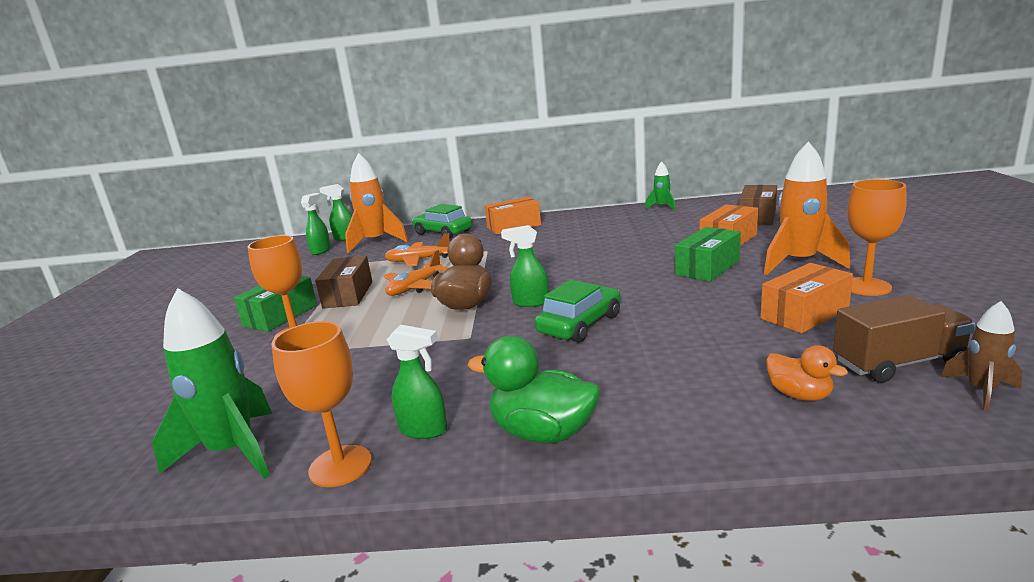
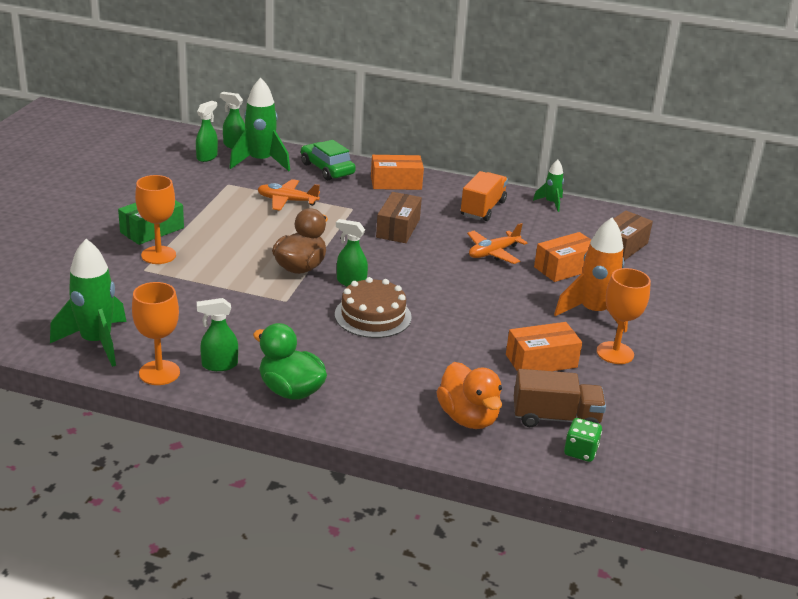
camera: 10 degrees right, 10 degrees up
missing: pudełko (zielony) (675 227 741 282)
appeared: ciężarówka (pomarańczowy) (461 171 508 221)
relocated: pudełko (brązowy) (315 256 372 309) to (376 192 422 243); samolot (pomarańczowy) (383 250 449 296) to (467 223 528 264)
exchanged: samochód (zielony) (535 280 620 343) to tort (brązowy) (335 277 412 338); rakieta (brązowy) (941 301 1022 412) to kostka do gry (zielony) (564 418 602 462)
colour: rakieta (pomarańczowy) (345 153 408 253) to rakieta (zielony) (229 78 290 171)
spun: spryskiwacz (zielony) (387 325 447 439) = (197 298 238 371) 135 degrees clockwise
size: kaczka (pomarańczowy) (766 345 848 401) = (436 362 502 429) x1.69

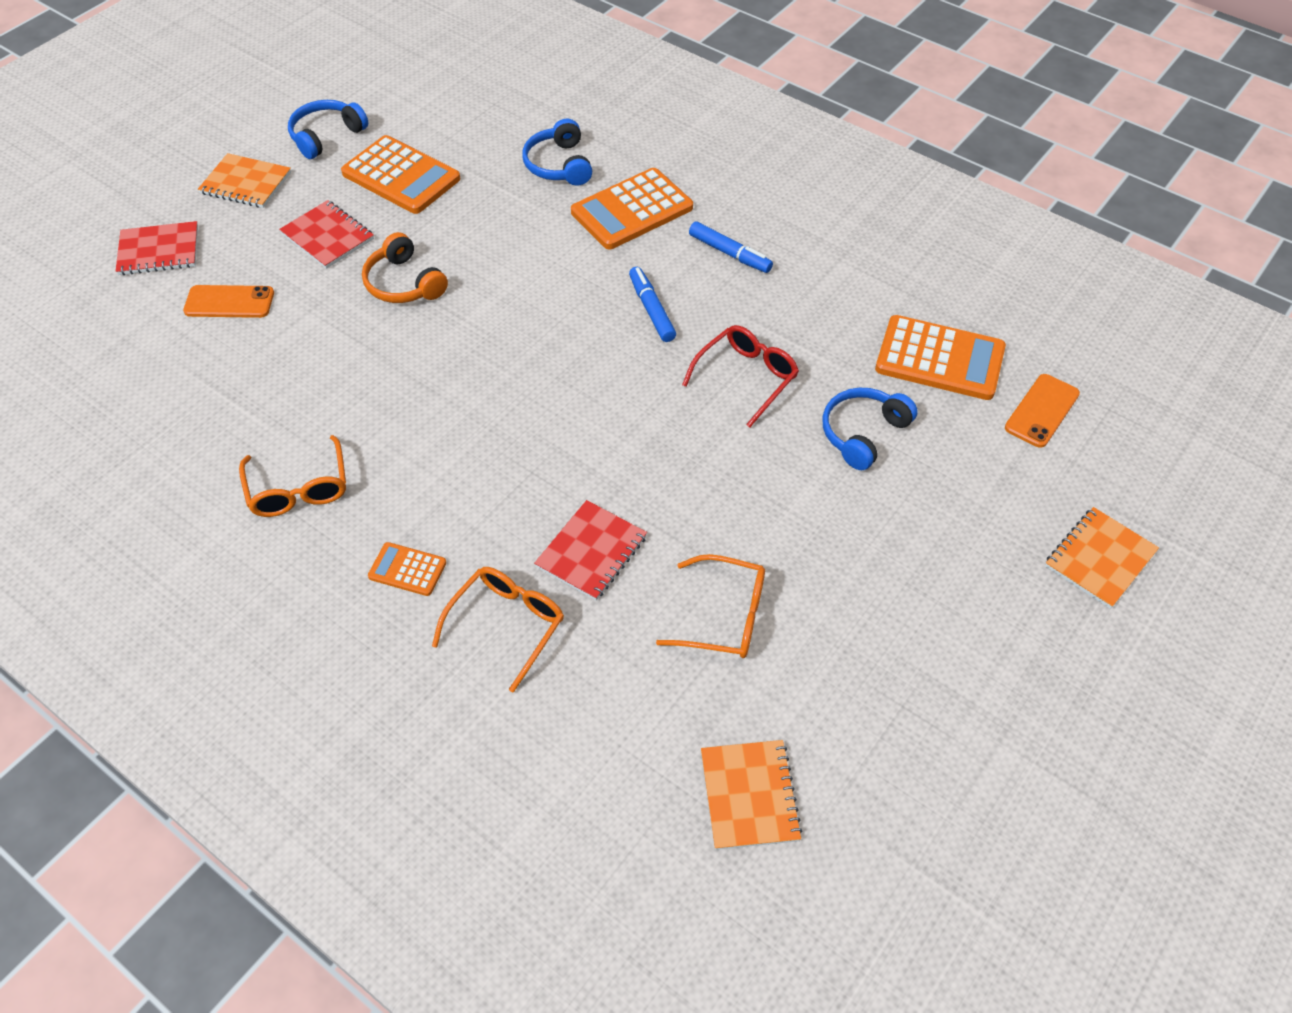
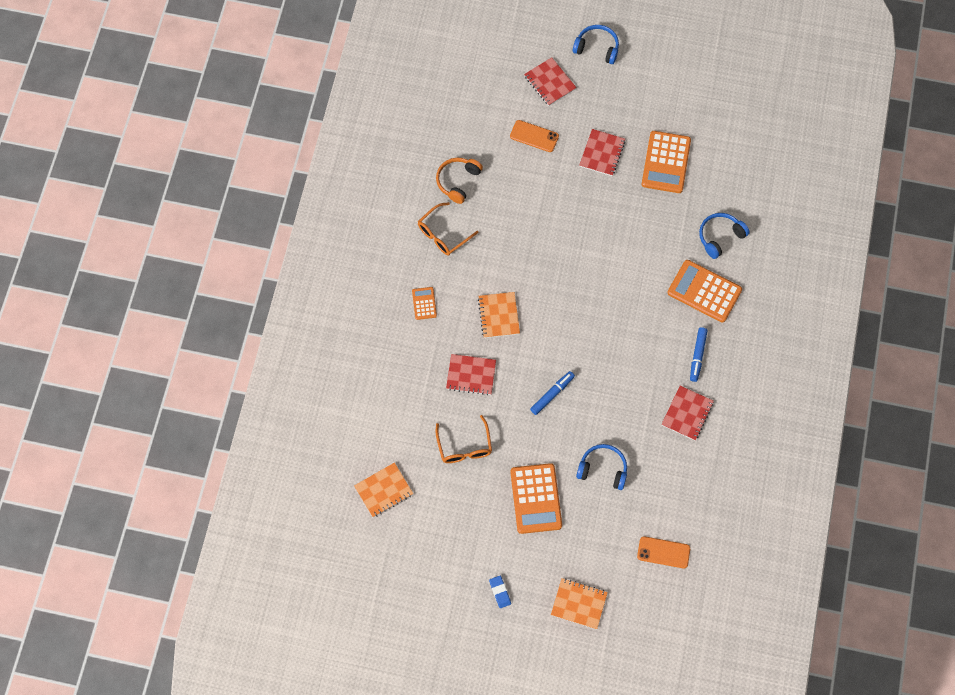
camera: 65 degrees right, 15 degrees up
missing: okulary (pomarańczowy) (432 567 564 693); okulary (czerwony) (682 325 799 428)
appeared: gumka do mazania (niebieski) (489 576 511 608); zeszyt (czerwony) (661 386 714 441)
relocated: zeszyt (pomarańczowy) (198 153 291 208) to (478 292 520 338); słuchawki (niebieski) (288 100 368 159) to (573 25 619 64); słuchawki (pomarańczowy) (362 232 448 303) to (436 158 483 204); flamaster (niebieski) (629 267 676 342) to (530 371 575 415); kalkulator (pomarańczowy) (875 315 1006 400) to (510 463 562 534)
spun: telefon (pomarańczowy) (183 285 274 318) = (510 120 559 152) 45 degrees counterclockwise

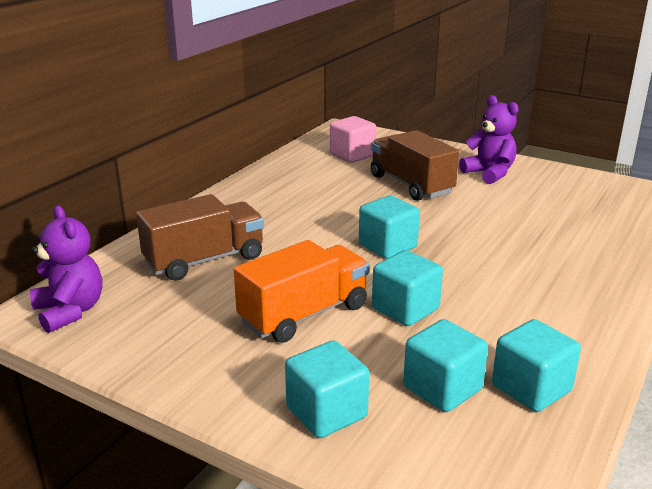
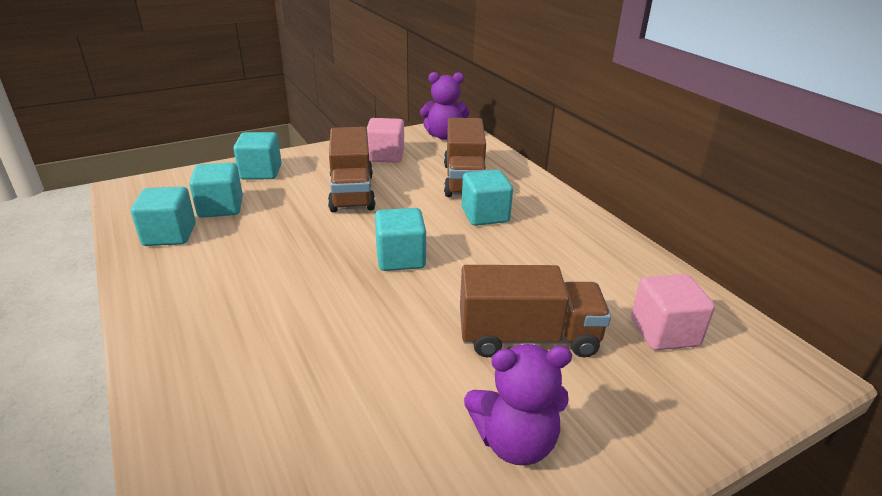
camera: 120 degrees right, 5 degrees up
appeared: sześcian (różowy) (367 118 404 163)
relocated: sześcian (turkusowy) (372 250 443 326) to (461 170 513 226)
colour: ciężarówka (pomarańczowy) (234 240 369 343) to ciężarówka (brązowy) (328 127 375 212)

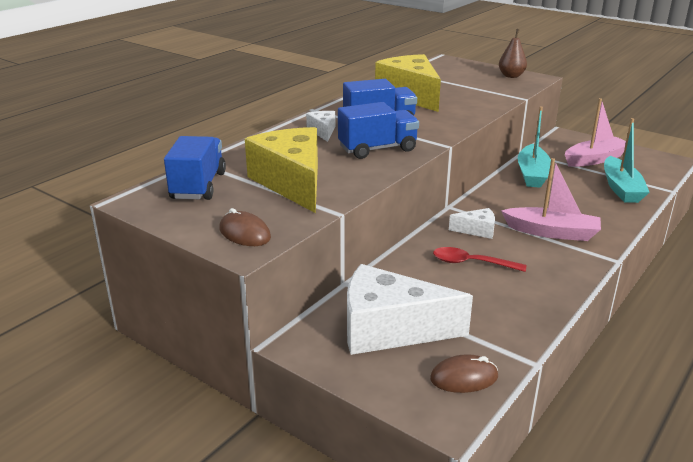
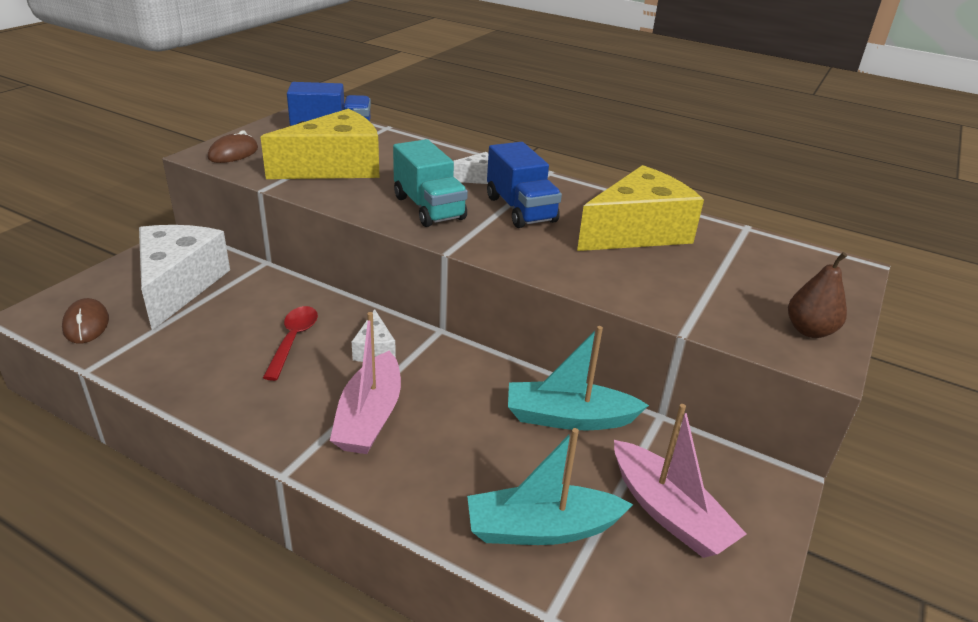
camera: 80 degrees right, 5 degrees up
colour: ciężarówka (niebieski) (338 102 419 159) to ciężarówka (turkusowy) (393 139 468 227)

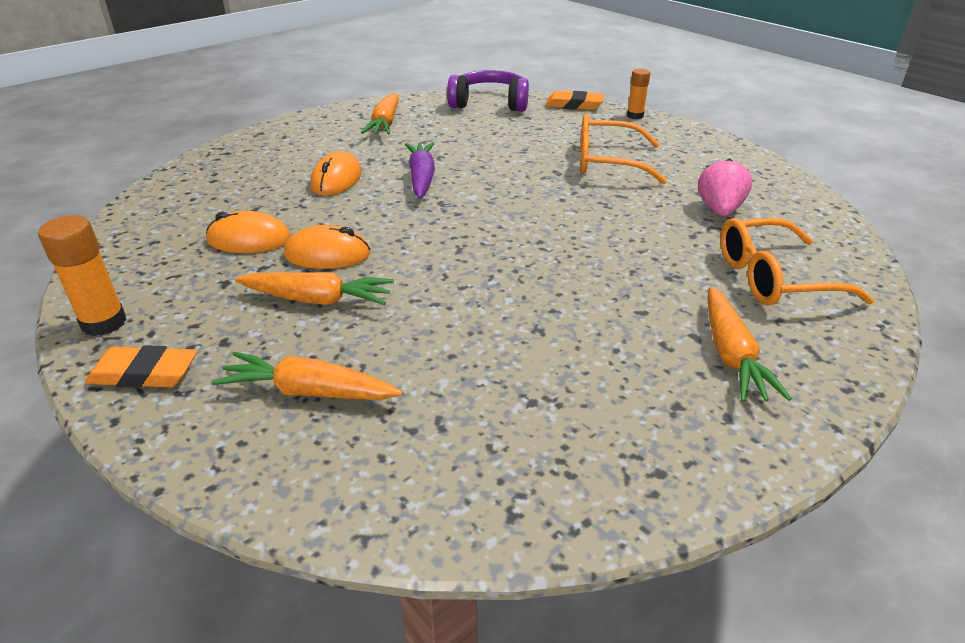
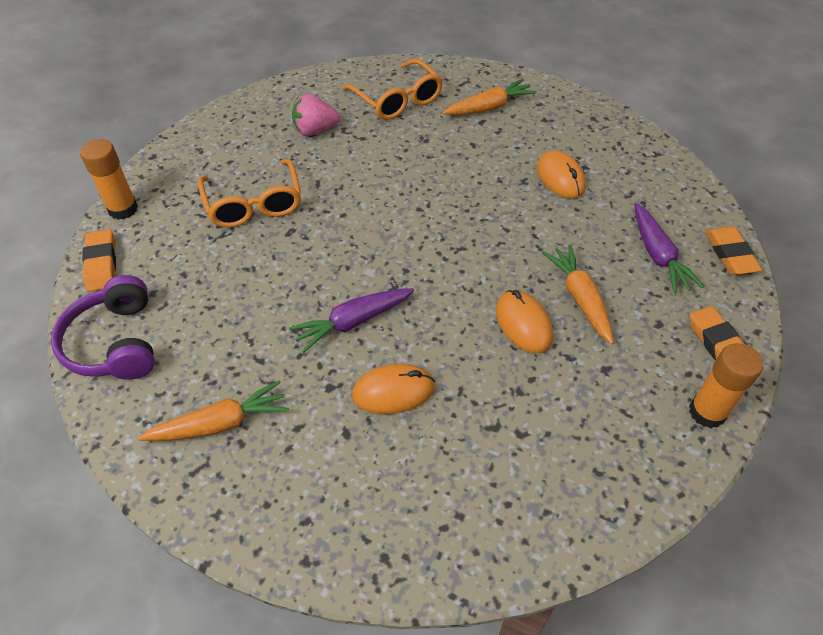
camera: 115 degrees left, 15 degrees up
appeared: gumka do mazania (pomarańczowy) (705 226 762 275)
relocated: myszka (pomarańczowy) (206 211 291 253) to (537 150 586 199)
colour: marchewka (pomarańczowy) (212 352 403 400) to marchewka (fioletowy) (634 203 705 294)
size: klej w sztyfcie (pomarańczowy) (627 69 650 119) = (80 139 138 220) x1.54

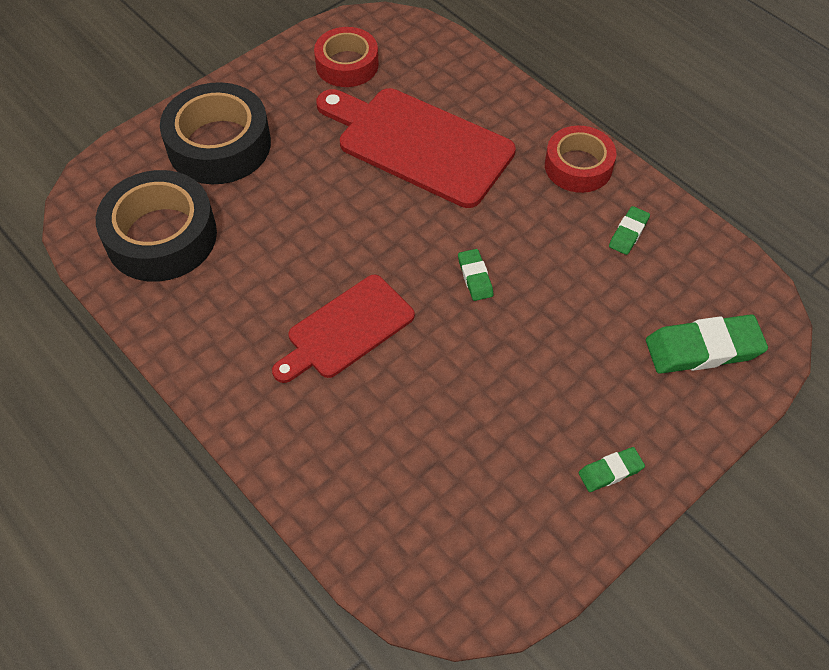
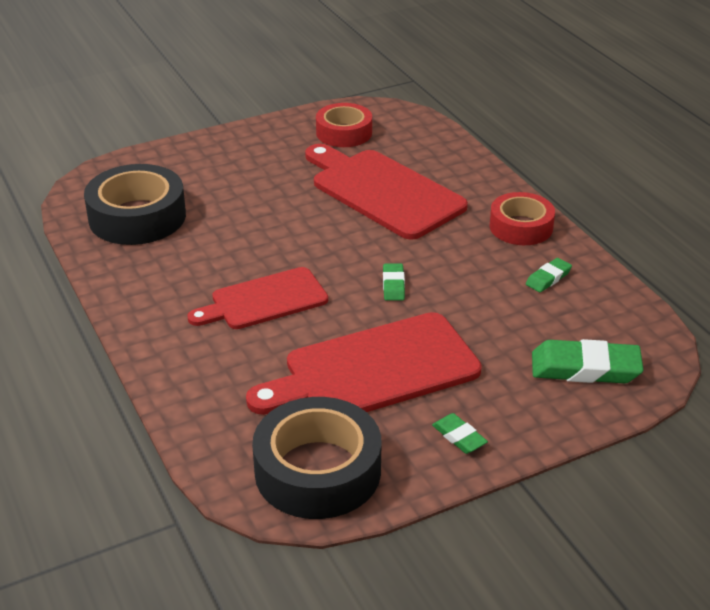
camera: 15 degrees right, 20 degrees down
appeared: deska do krojenia (czerwony) (246 312 482 415)
relocated: taśma klejąca (czarny) (160 82 271 184) to (252 397 381 519)
spun: gumka do mazania (zielony) (578 447 645 492) = (432 413 488 454) 60 degrees clockwise

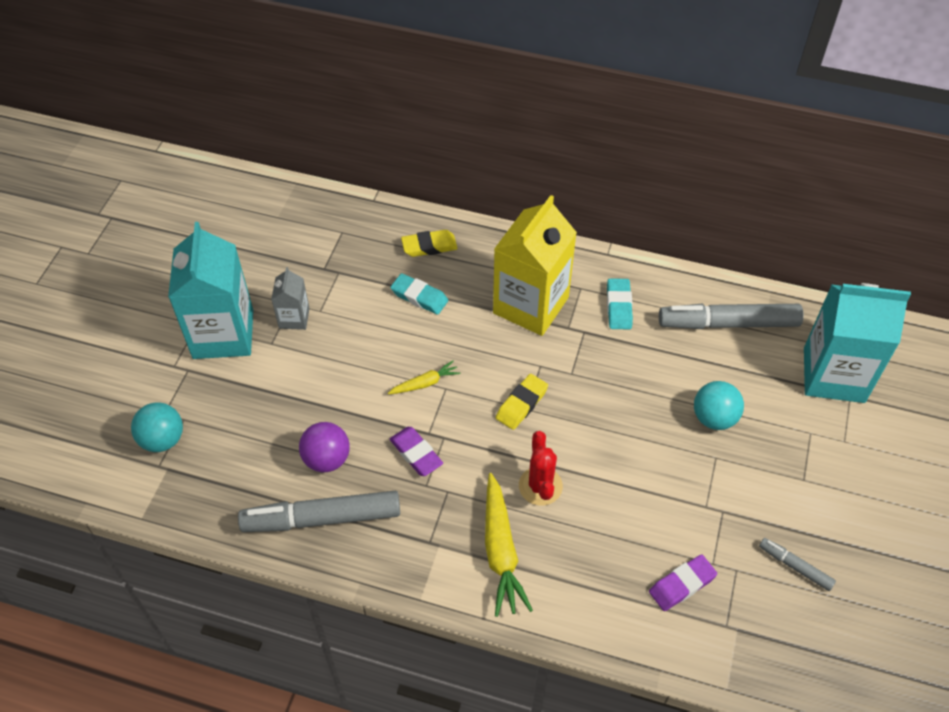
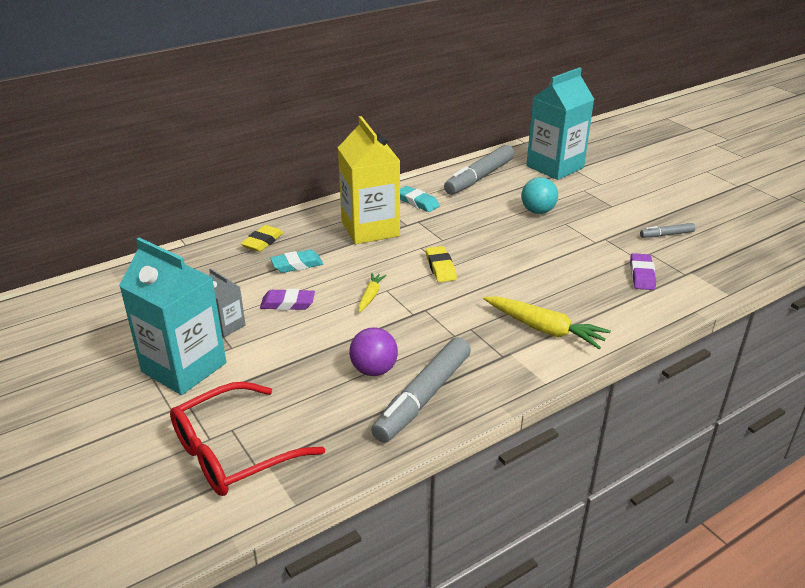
camera: 50 degrees left, 20 degrees down
missing: kaktus (czerwony) (519 431 563 506)
relocated: gumka do mazania (fioletowy) (390 427 443 476) to (260 289 315 310)
exchanged: piłka (turkusowy) (131 402 183 452) to okulary (czerwony) (170 382 325 496)

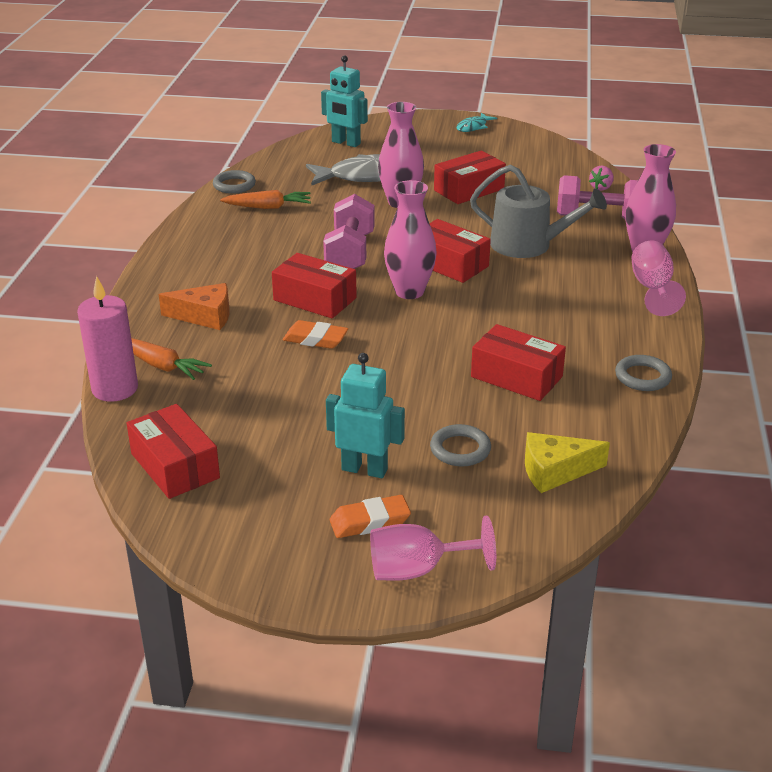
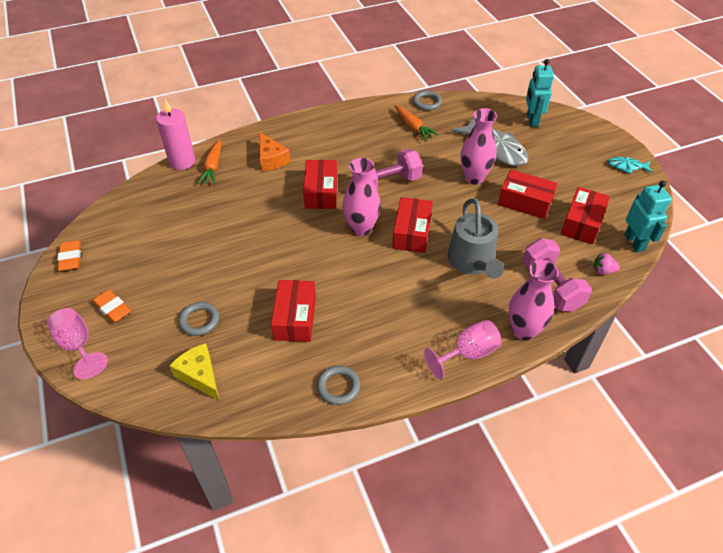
camera: 60 degrees right, 15 degrees up
relocated: pudełko (czerwony) (126 404 220 499) to (561 187 610 244); gumka do mazania (pomarańczowy) (283 320 348 349) to (57 240 81 271); robot (turkusowy) (326 353 405 478) to (624 181 672 252)

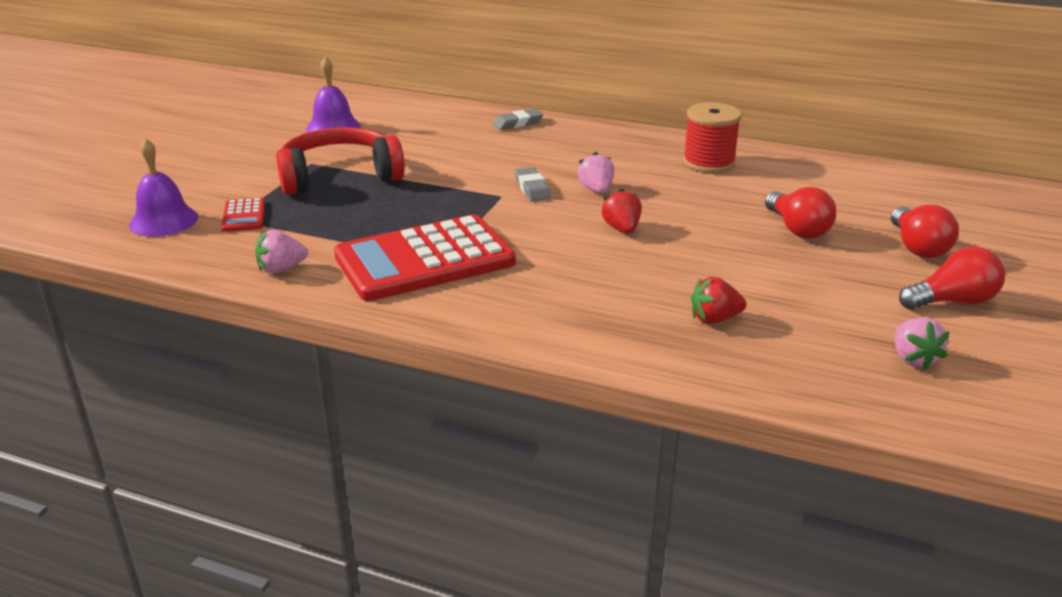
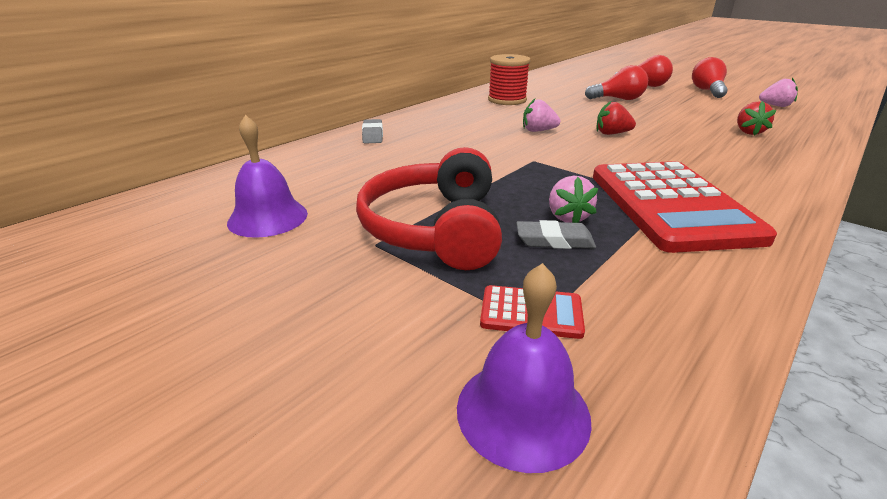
camera: 70 degrees left, 0 degrees up
relocated: truskawka (różowy) (255 230 308 273) to (549 176 598 223); gumka do mazania (szary) (515 167 551 201) to (516 220 596 249)

